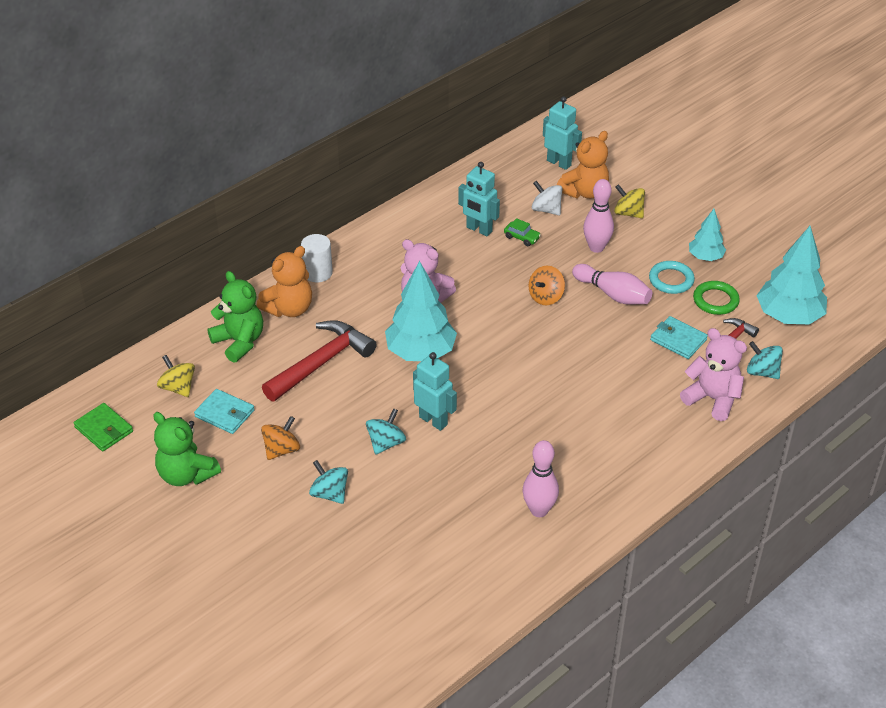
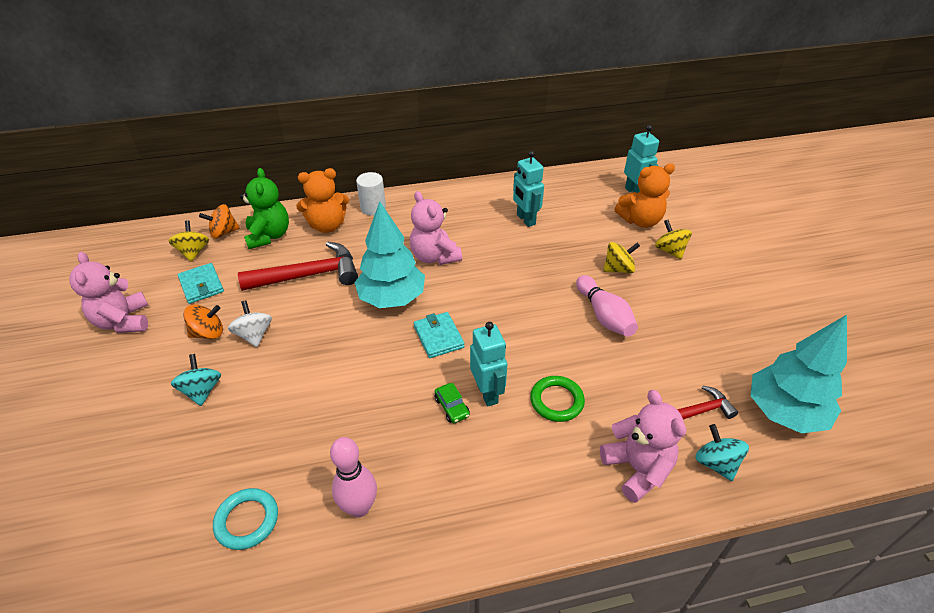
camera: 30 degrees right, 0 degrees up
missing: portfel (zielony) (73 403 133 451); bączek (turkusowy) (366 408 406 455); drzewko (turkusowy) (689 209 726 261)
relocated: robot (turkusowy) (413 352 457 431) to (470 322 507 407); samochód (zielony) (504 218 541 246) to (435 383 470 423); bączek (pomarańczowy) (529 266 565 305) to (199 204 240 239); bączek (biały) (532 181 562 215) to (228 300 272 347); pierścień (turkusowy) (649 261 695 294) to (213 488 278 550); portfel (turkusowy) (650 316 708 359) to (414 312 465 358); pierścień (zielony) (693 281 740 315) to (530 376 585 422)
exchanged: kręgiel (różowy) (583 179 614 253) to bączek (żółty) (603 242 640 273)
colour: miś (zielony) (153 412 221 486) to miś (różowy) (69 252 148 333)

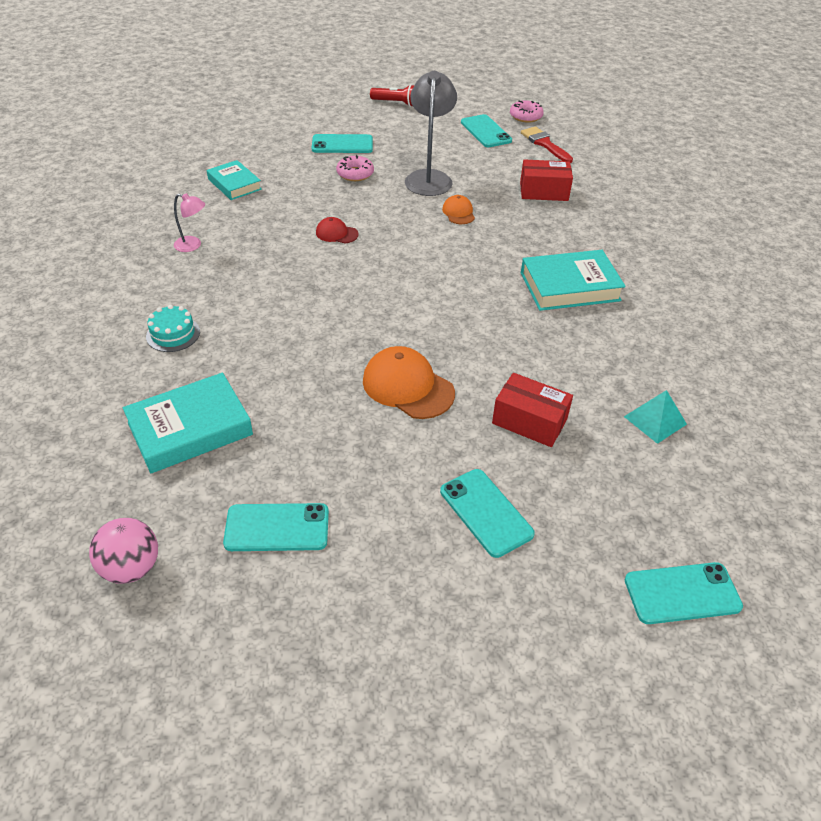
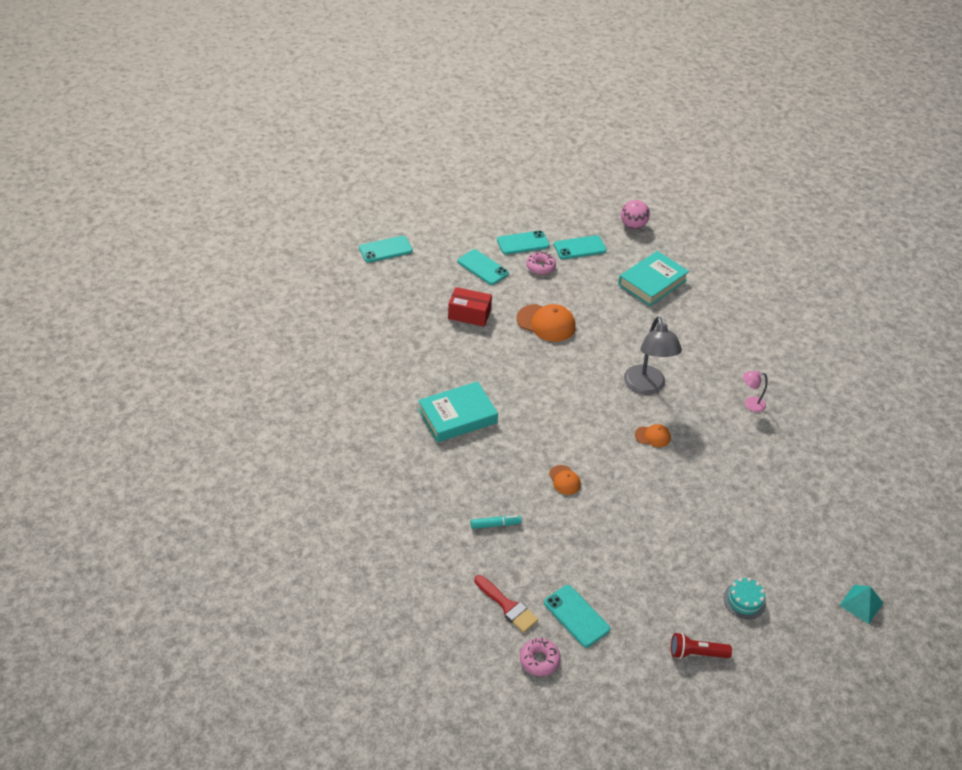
camera: 165 degrees right, 0 degrees up
missing: książka (turkusowy) (207 160 262 200)
relocated: tort (turkusowy) (146 305 200 352) to (724 578 766 619); telefon (turkusowy) (312 134 373 153) to (497 231 550 255); donut (różowy) (336 155 374 181) to (526 252 556 275); lampka (szary) (405 71 457 196) to (624 316 682 395); piramida (turkusowy) (624 390 687 444) to (839 585 883 624)
exchanged: pudełko (czerwony) (520 159 573 201) to flamaster (turkusowy) (471 515 521 529)
colour: czapka (czerwony) (316 217 359 243) to czapka (pomarańczowy) (635 424 671 447)

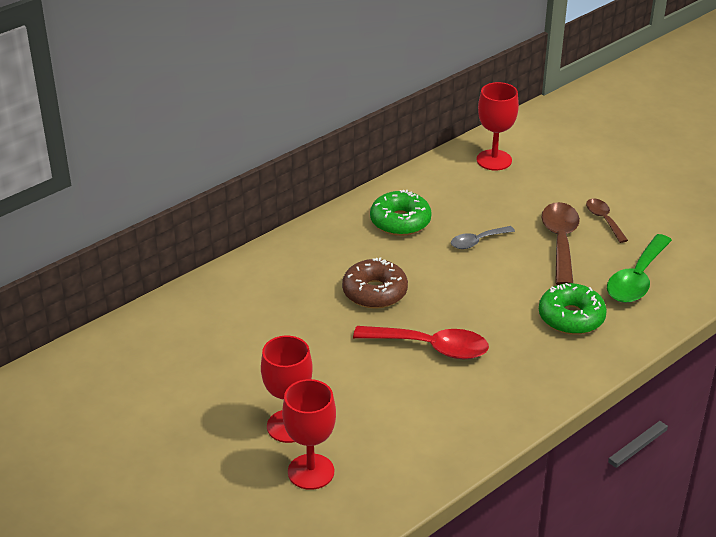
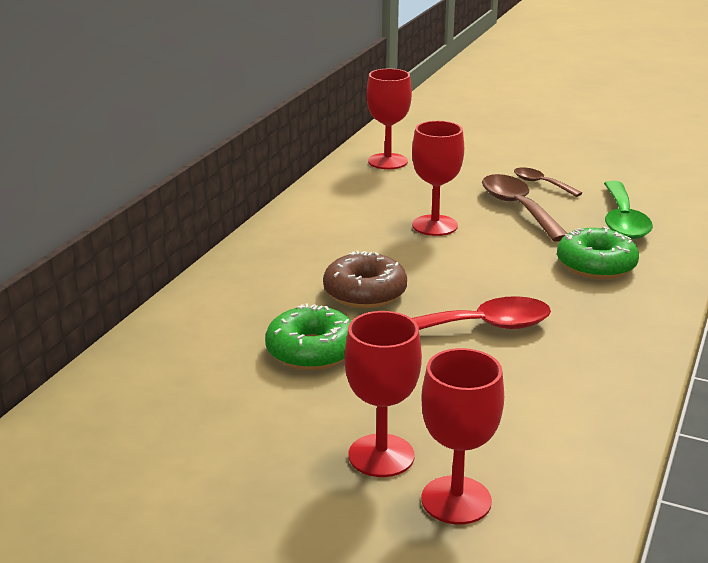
camera: 25 degrees left, 10 degrees down
relocated: donut (zielony) (370 190 432 236) to (265 303 352 370)
exchanged: łyżka (szary) (451 226 515 249) to kielich (czerwony) (412 121 464 236)

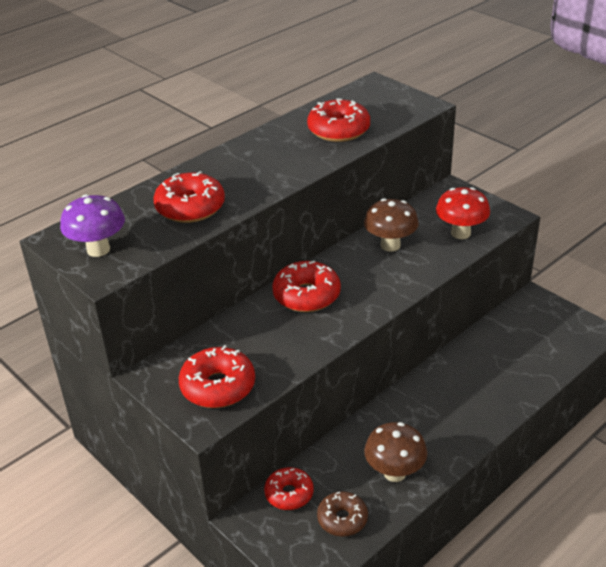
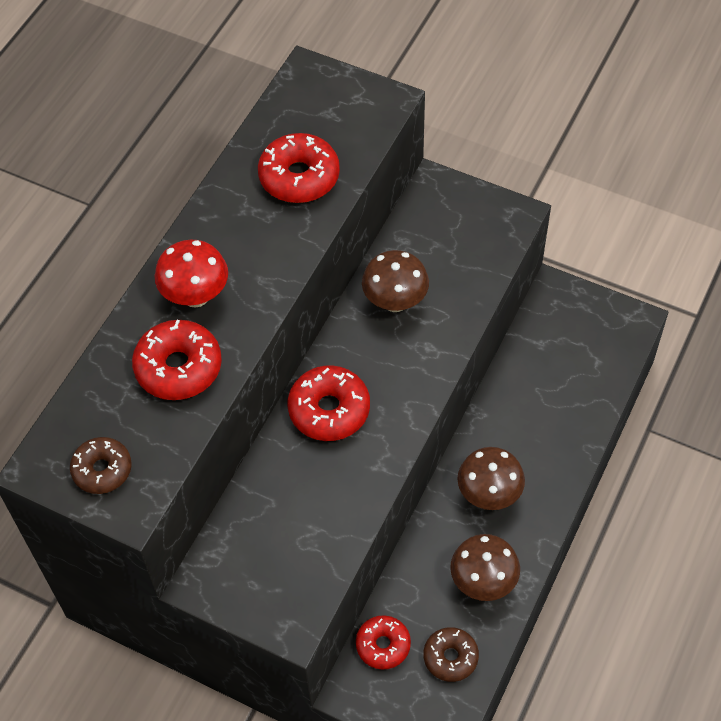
camera: 20 degrees left, 20 degrees up
missing: donut (czerwony) (179 345 255 408)
appeared: grzyb (brązowy) (457 447 525 510)
relocated: grzyb (czerwony) (436 187 490 239) to (155 240 228 308)
exchanged: grzyb (fioletowy) (60 194 125 257) to donut (brązowy) (70 437 132 494)

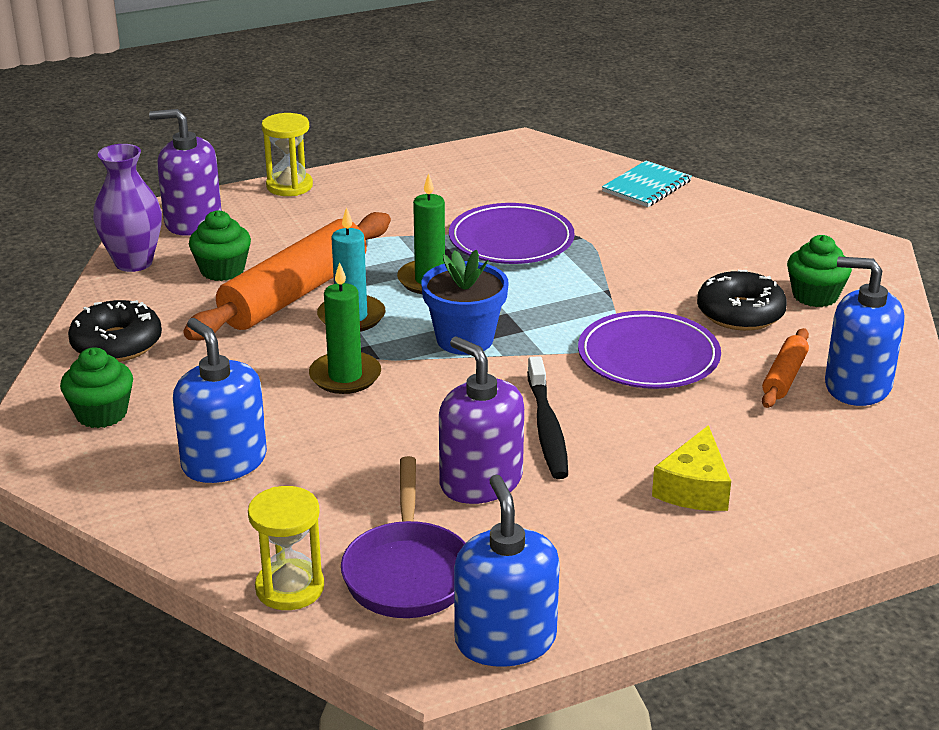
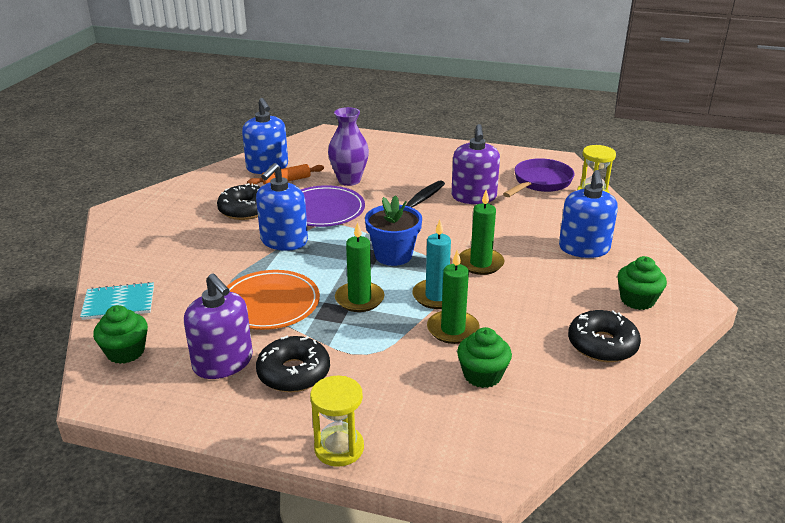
camera: 140 degrees left, 0 degrees up
missing: ser (żółty) (652 425 731 511)
appeared: donut (czarny) (256 336 330 392)
relocated: wazon (fioletowy) (93 144 162 272) to (328 107 369 186); dozownik mydła (fioletowy) (149 109 222 236) to (184 273 253 379); dozownik mydła (niebieski) (454 474 560 667) to (256 163 308 251); muffinka (zielony) (787 235 852 307) to (93 305 148 364)
exchanged: wałek do ciasta (pomarańczowy) (183 212 391 340) to świeca (zielony) (427 250 480 344)
colour: talerz (fioletowy) (449 203 575 264) to talerz (pomarańczowy) (226 270 320 330)

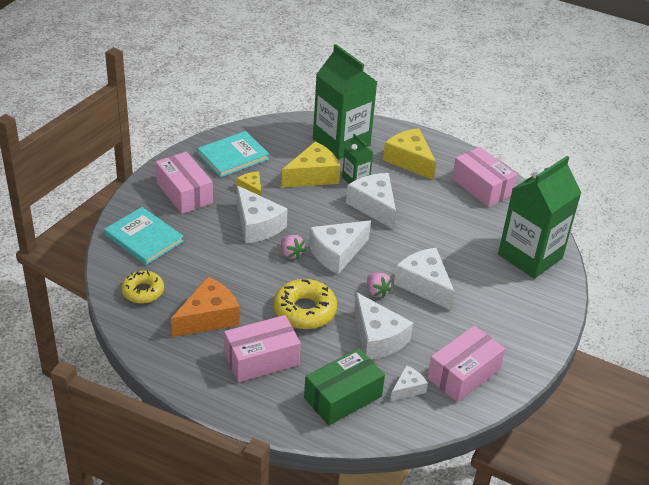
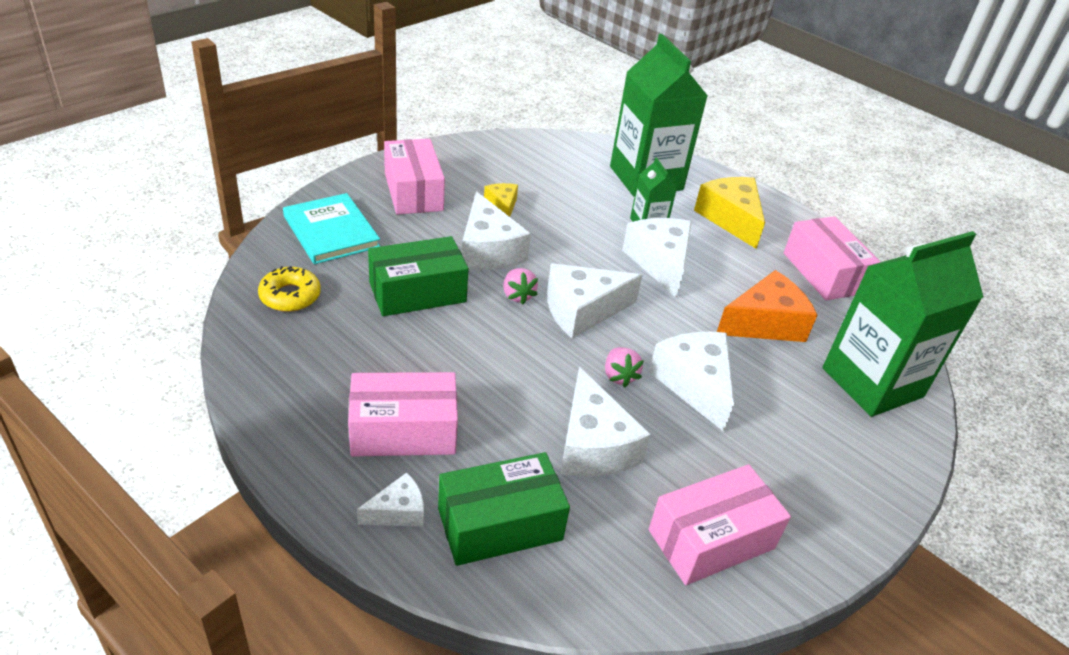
camera: 15 degrees right, 0 degrees up
missing: książka (turkusowy) (197 131 269 178); donut (żółty) (273 279 337 329); ser (żółty) (281 141 340 188)
appeared: pudełko (zielony) (368 236 469 316)
relocated: ser (pomarańczowy) (171 276 240 337) to (717 270 817 342); ser (biały) (391 365 428 401) to (357 473 424 527)

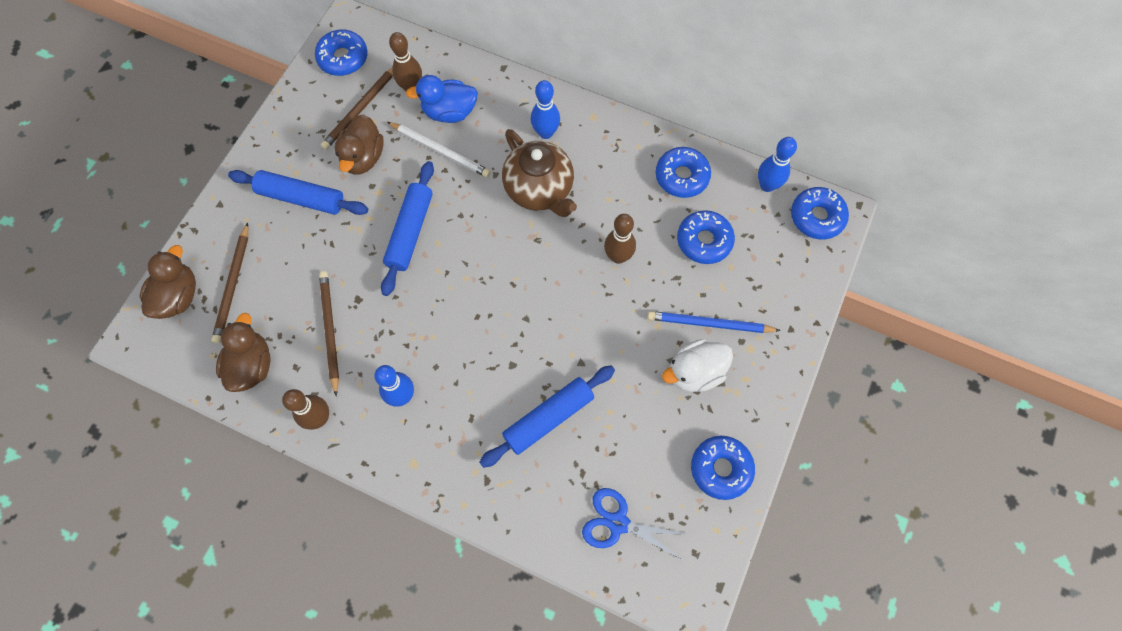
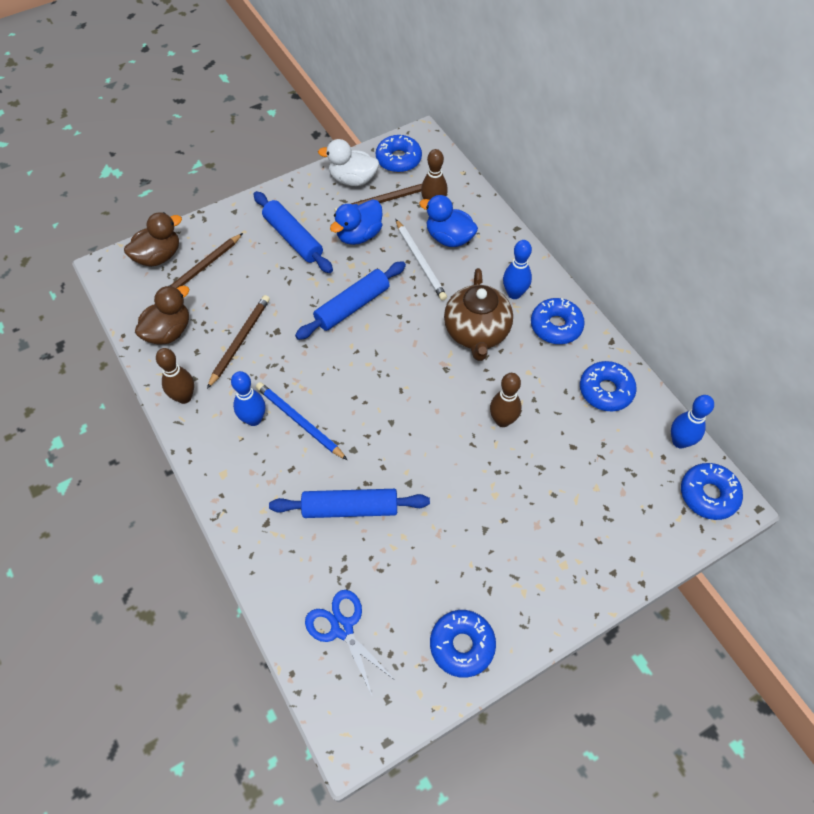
camera: 35 degrees right, 10 degrees down
relocated: ołówek (niebieski) (648 311 781 333) to (256 382 347 460); kaczka (biały) (662 339 733 392) to (318 139 379 186); donut (niebieski) (677 210 735 264) to (531 298 585 344)
colour: kaczka (brązowy) (335 114 384 175) to kaczka (niebieski) (330 199 383 245)

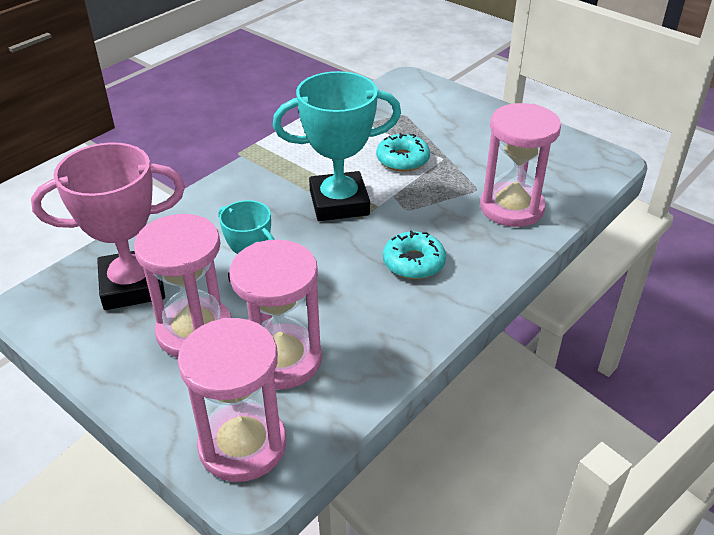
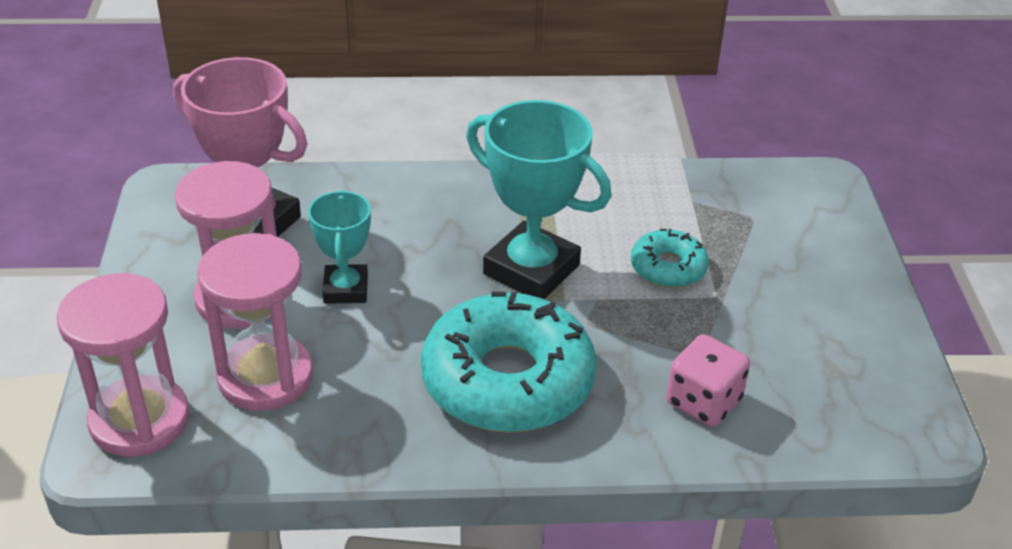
camera: 45 degrees right, 0 degrees up
exchanged: klepsydra (różowy) (480 103 561 227) to kostka do gry (różowy) (666 334 750 427)
size: donut (turkusowy) (383 230 446 279) = (421 291 596 433) x2.03

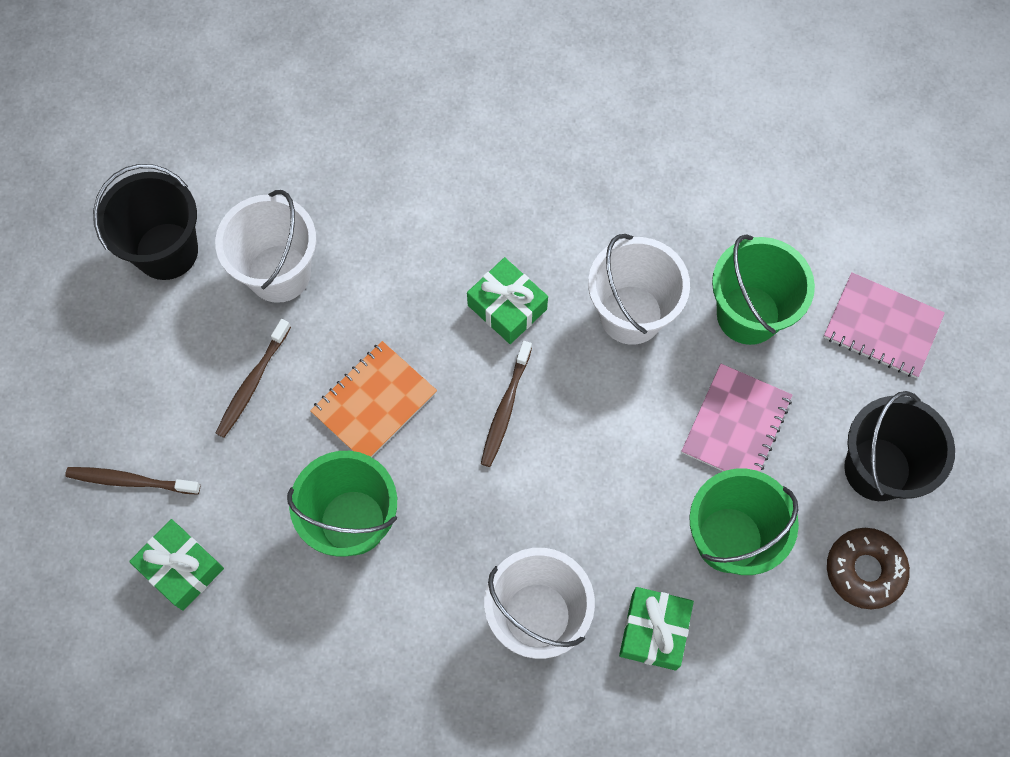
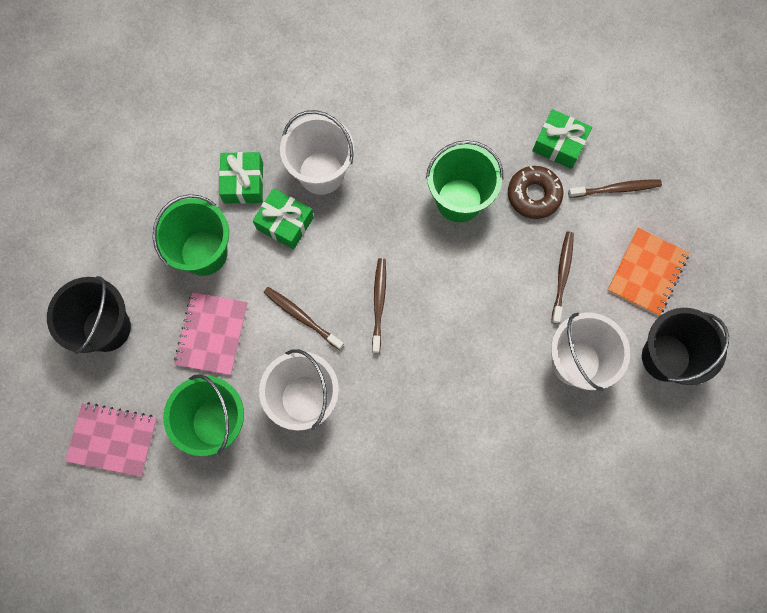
camera: 165 degrees right, 5 degrees up
appeared: szczoteczka do zębów (brązowy) (263 287 344 350)
relocated: zeszyt (pomarańczowy) (310 341 437 457) to (607 228 689 316); prezent (zielony) (467 257 548 344) to (253 188 314 249); donut (brązowy) (827 528 910 609) to (508 166 563 219)

